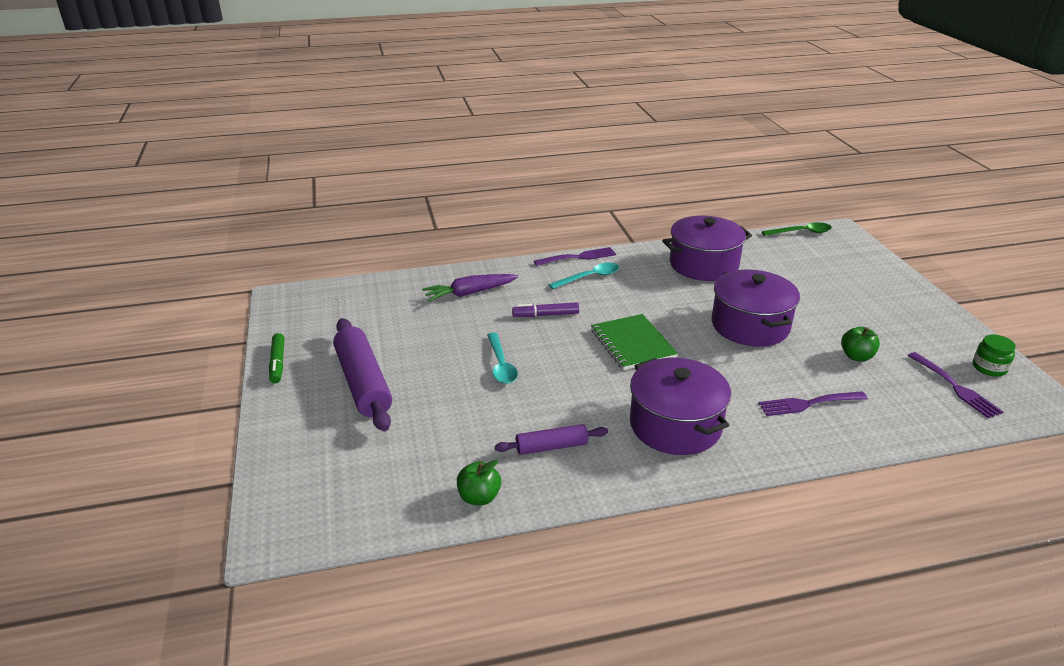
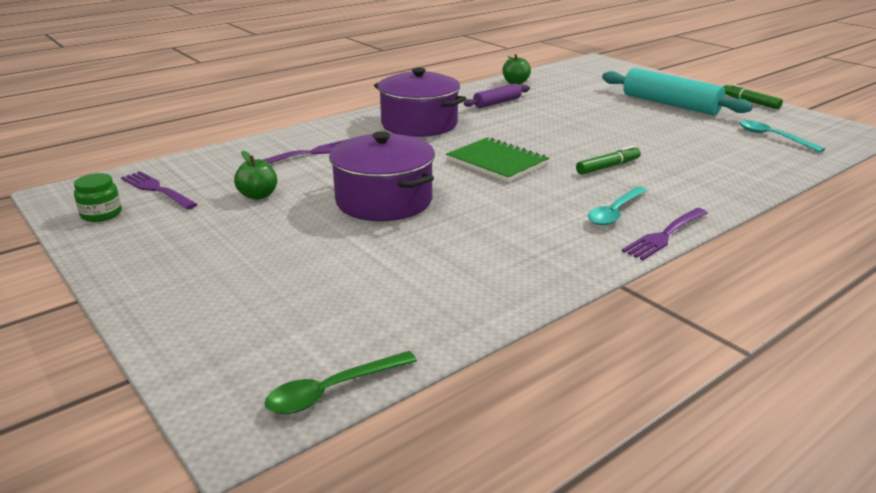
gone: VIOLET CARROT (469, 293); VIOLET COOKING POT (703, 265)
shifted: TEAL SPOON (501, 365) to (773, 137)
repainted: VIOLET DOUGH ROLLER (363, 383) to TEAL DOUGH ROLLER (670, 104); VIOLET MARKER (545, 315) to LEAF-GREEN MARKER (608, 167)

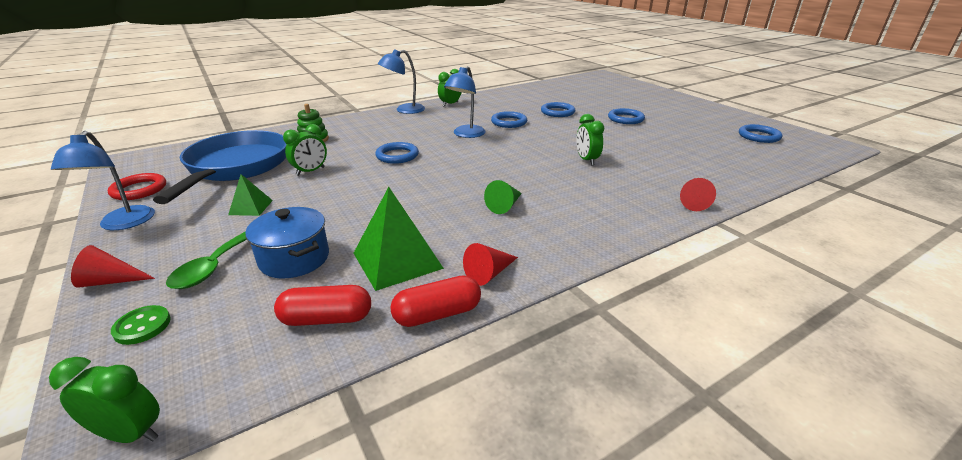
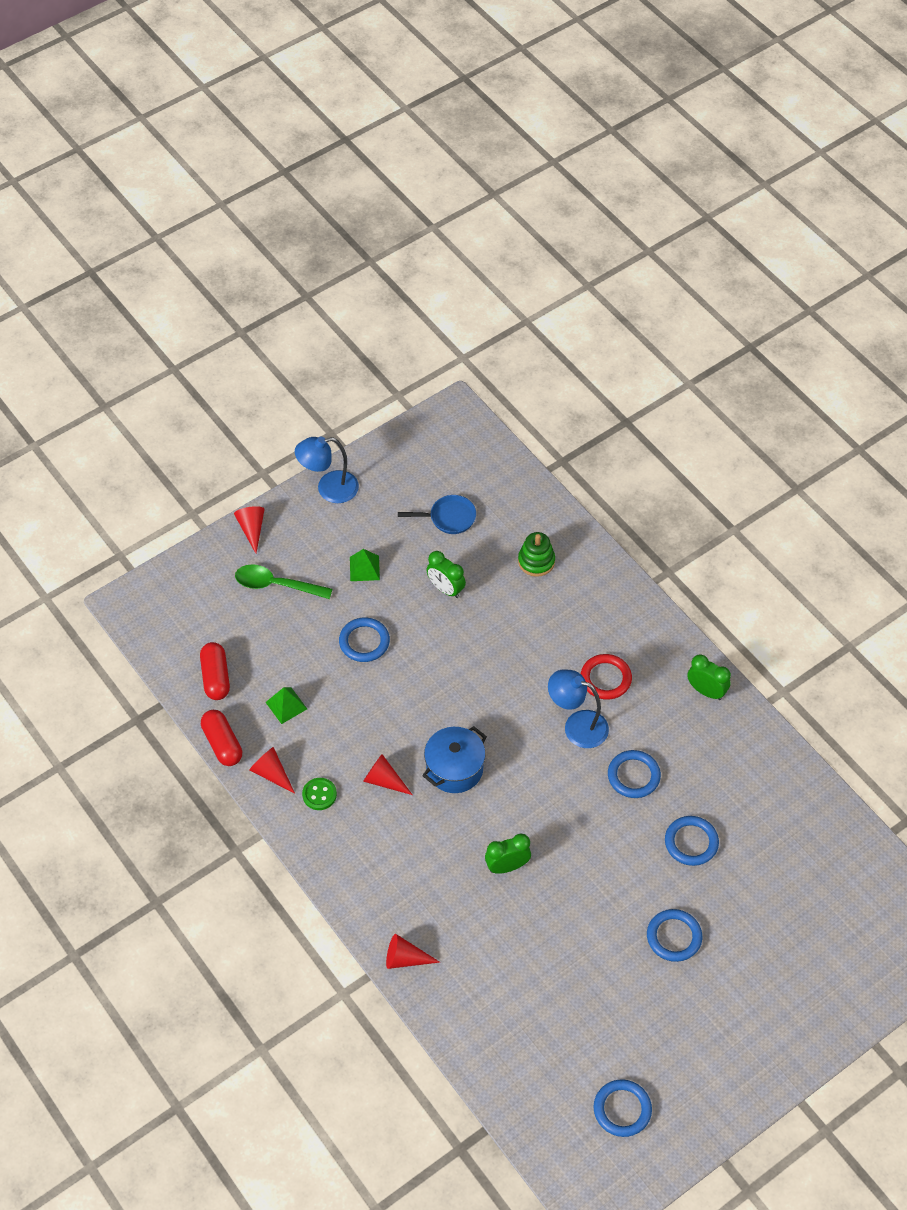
gone: LEAF-GREEN ALARM CLOCK (130, 433); ROYAL BLUE LAMP (404, 110)
shifted: RED TORUS (139, 190) to (605, 678); LEAF-GREEN SEWING BUTTON (142, 326) to (319, 794); ROYAL BLUE COOKING POT (294, 259) to (454, 769); ROYAL BLUE TORUS (397, 156) to (364, 642)
repainted: LEAF-GREEN CONE SHAPE (505, 206) to RED CONE SHAPE (384, 780)
scaled: ROYAL BLUE SKILLET (236, 167) = (449, 518) x0.43; LEAF-GREEN PYRAMID (397, 260) = (286, 705) x0.54

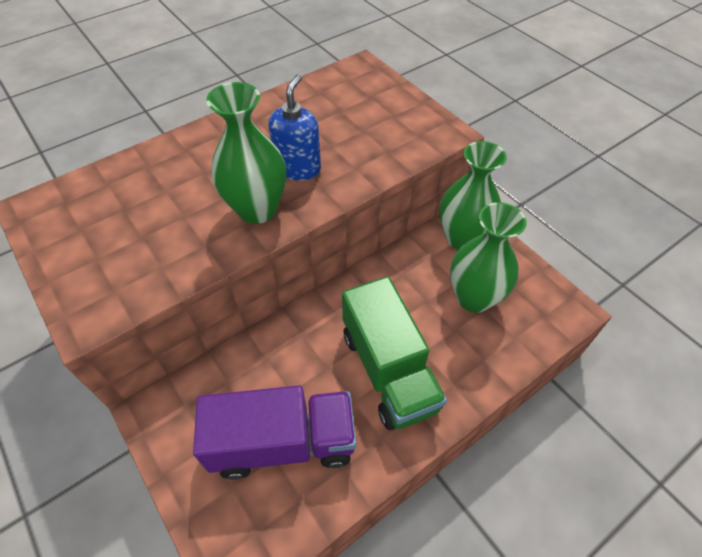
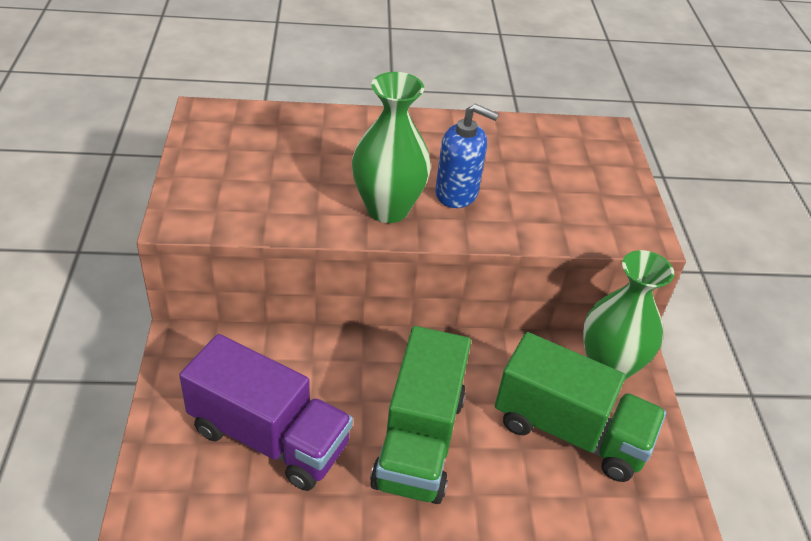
swapped: LEAF-GREEN TALL VASE (474, 298) to LEAF-GREEN TRUCK (570, 431)
rotated: ROYAL BLUE PUMP BOTTLE (298, 168) = (457, 193) 60 degrees clockwise

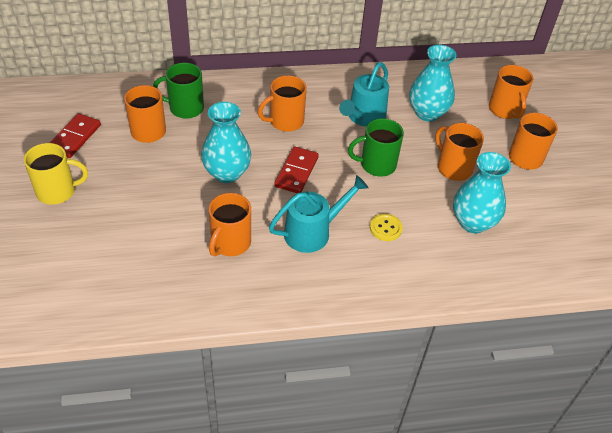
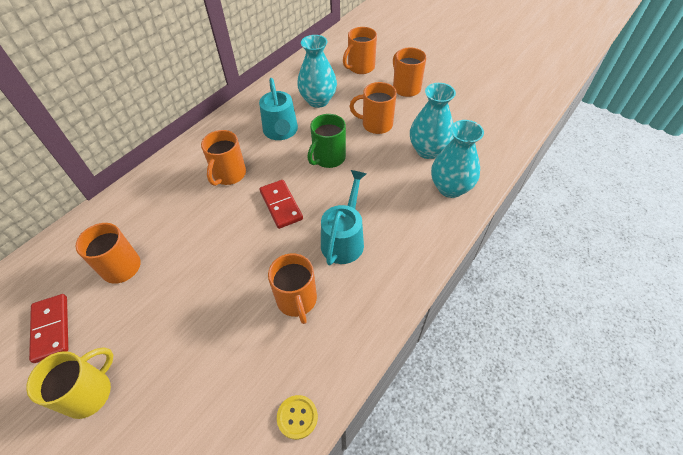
gone: LEAF-GREEN COFFEE MUG (185, 108)
shifted: TEAL TALL VASE (227, 173) to (450, 188); GOLDEN SEWING BUTTON (385, 228) to (297, 417)
rotated: ORANGE-COLOURED COFFEE MUG (505, 110) = (360, 67) 105 degrees clockwise

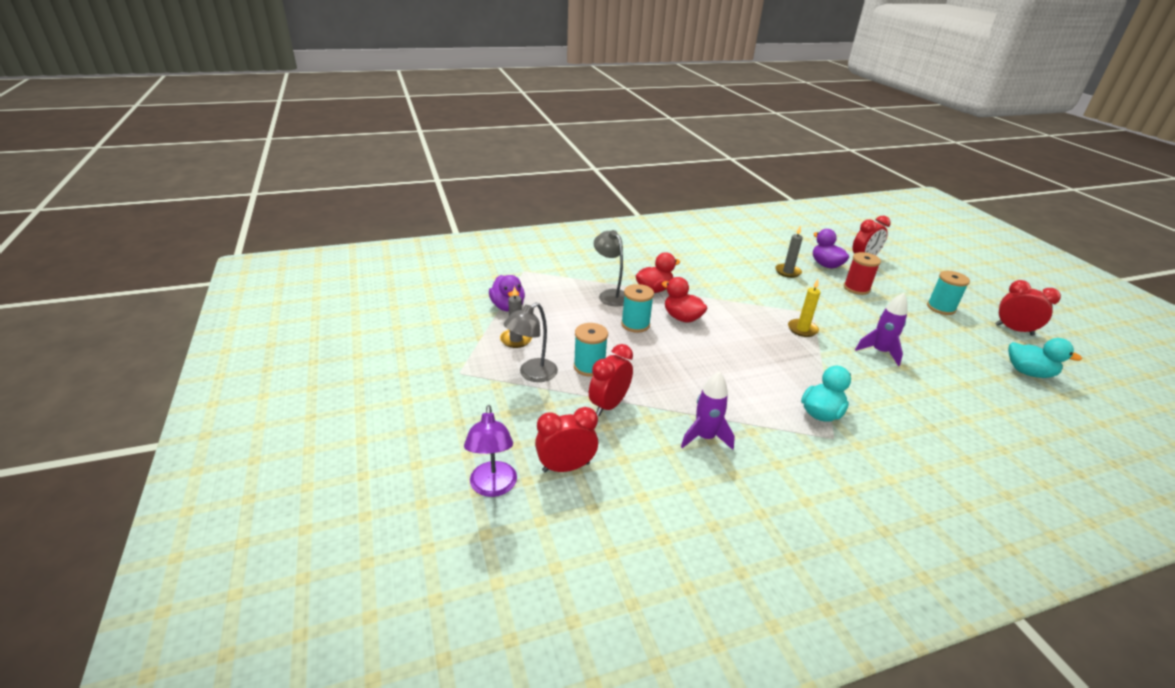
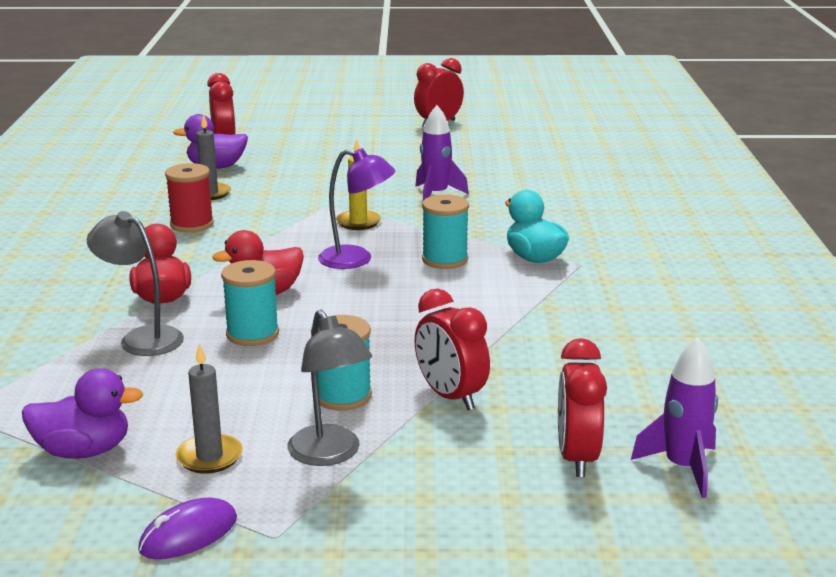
gone: TEAL DUCK (1028, 372)
new: VIOLET COMPUTER MOUSE (188, 534)
shifted: VIOLET LAMP (493, 487) to (356, 259); VIOLET SPACESHIP (705, 437) to (682, 467); RED SPOOL (856, 288) to (192, 224); TEAL SPOOL (941, 308) to (445, 260)
rotated: GRAY LAMP (610, 295) = (142, 338) 45 degrees clockwise

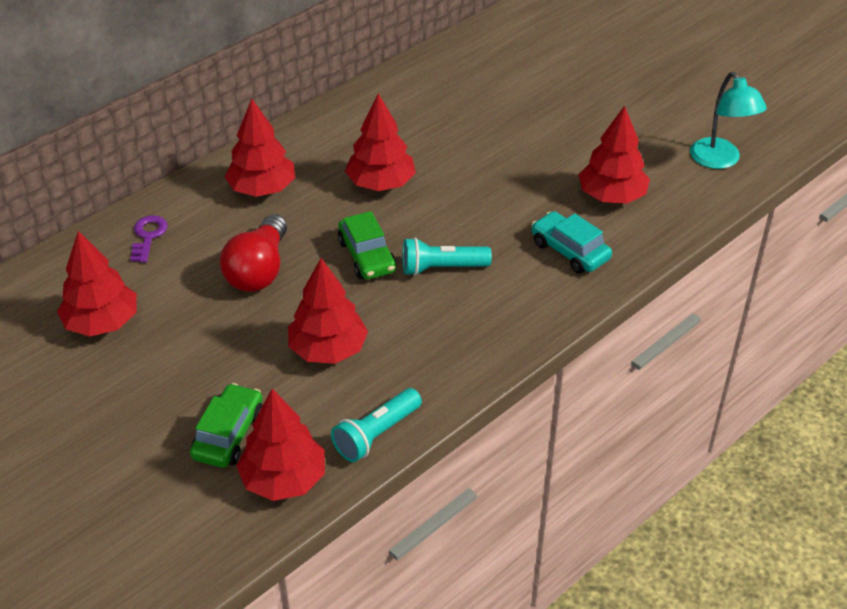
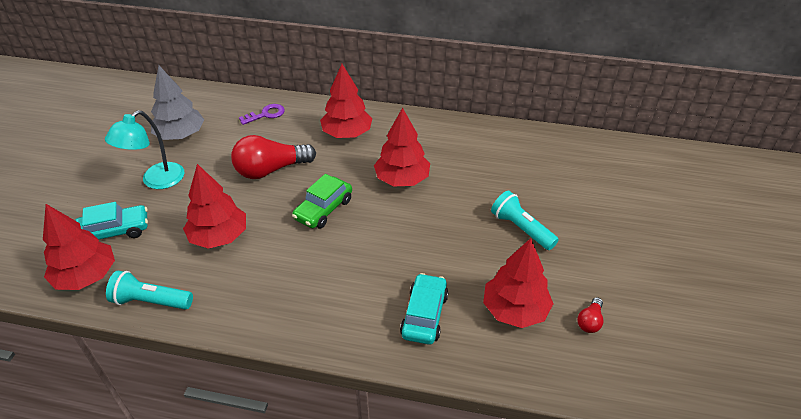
new: RED LIGHTBULB (589, 321)
shifted: TEAL POCKET TORCH (442, 268) to (521, 229); TEAL LAMP (720, 160) to (156, 181)
repainted: RED FIR TREE (102, 323) to GRAY FIR TREE (181, 135); LEAF-GREEN AUTOMOBILE (228, 434) to TEAL AUTOMOBILE (115, 231)

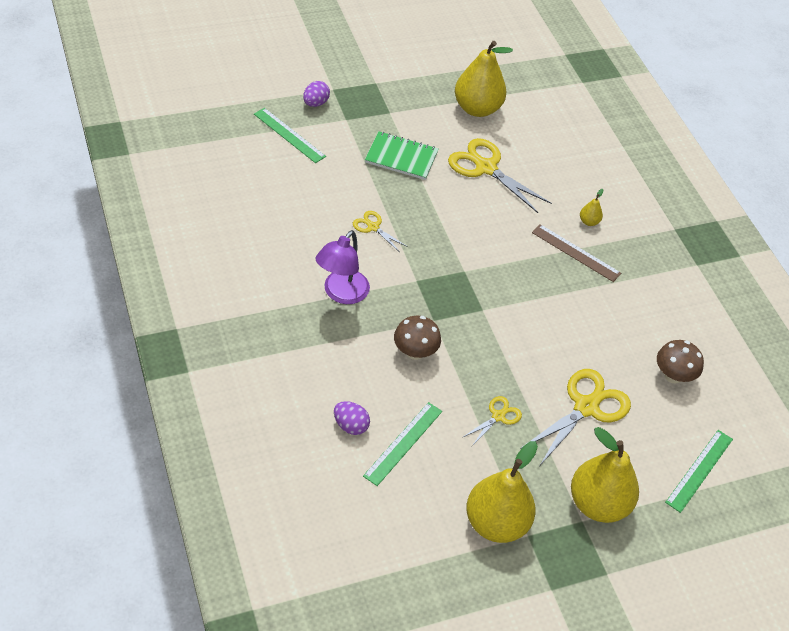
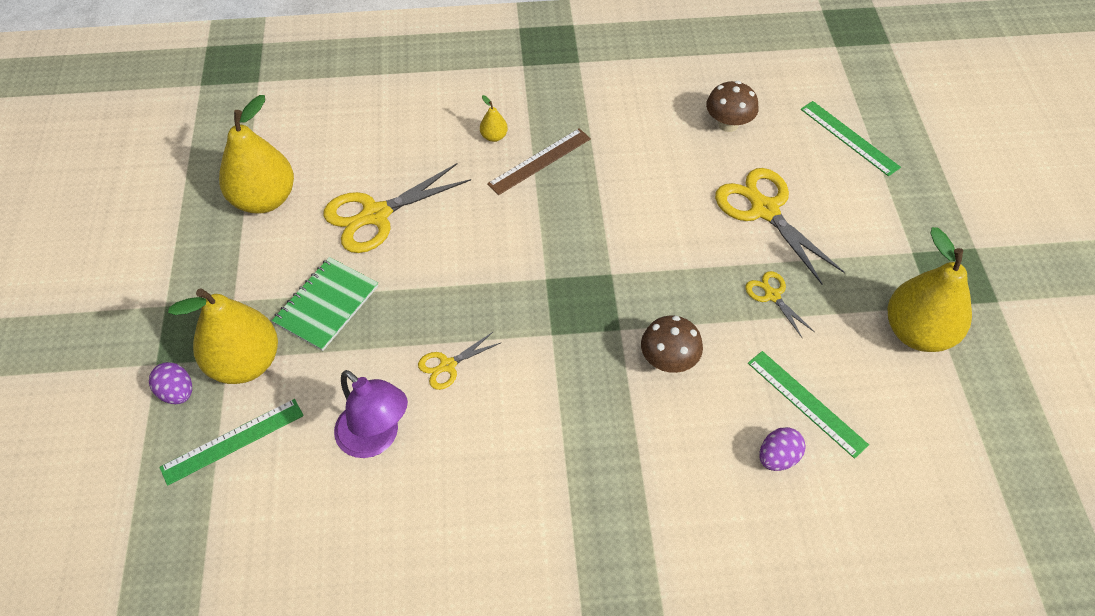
shifted: VIOLET LAMP (341, 294) to (376, 438); GOLDEN PEAR (598, 504) to (245, 363)

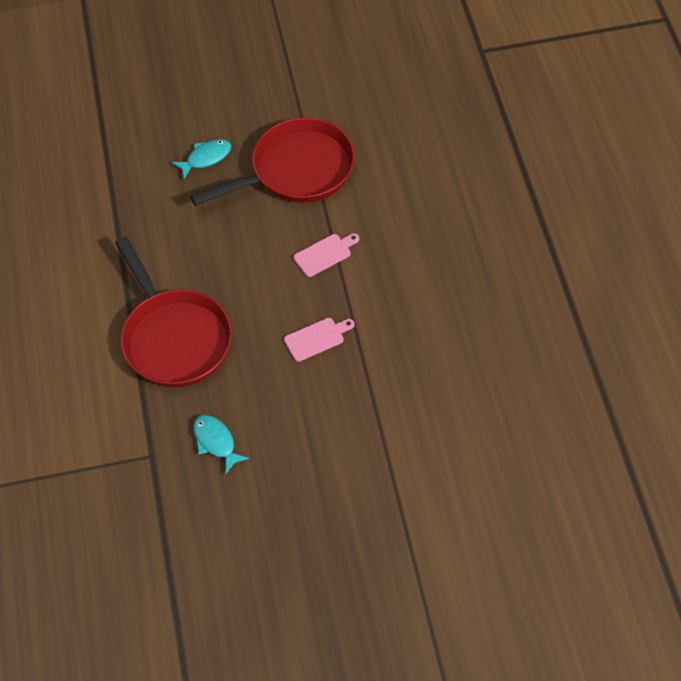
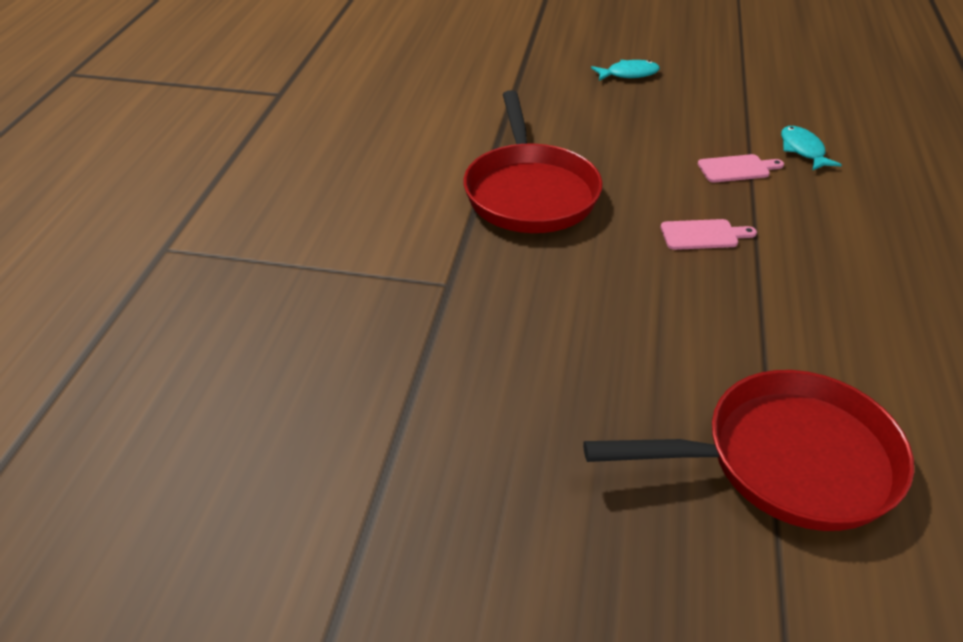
shifted: RED SKILLET (296, 171) to (787, 461); TEAL FISH (216, 442) to (803, 150)

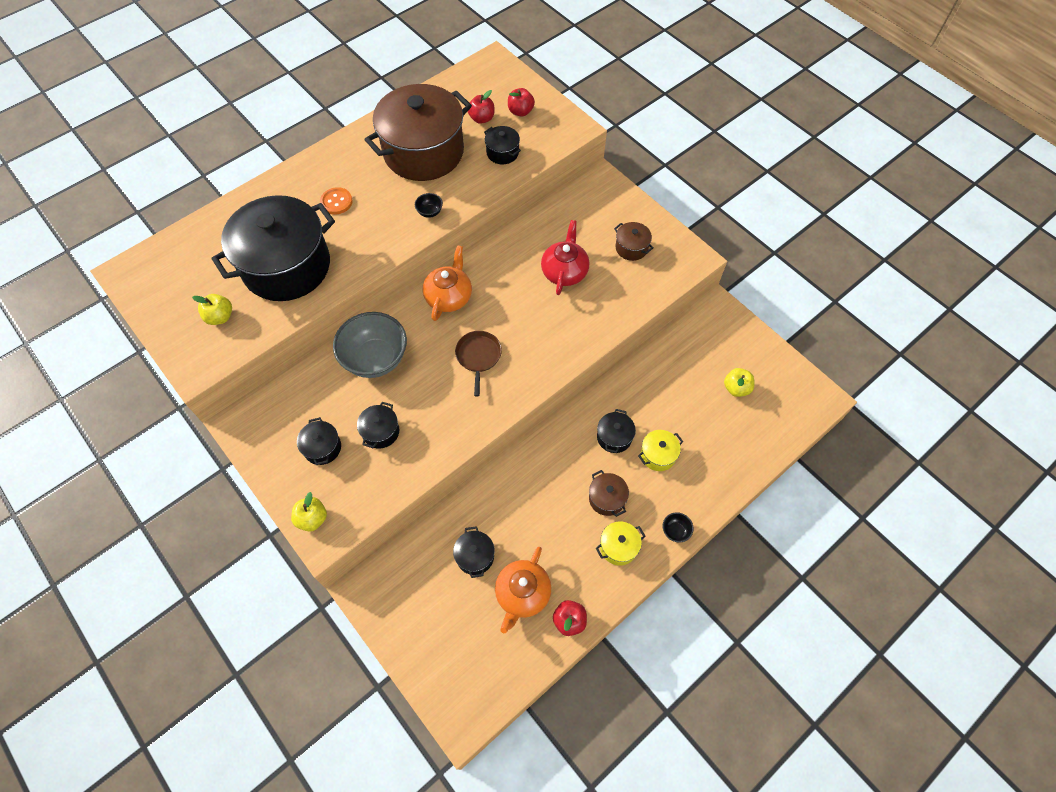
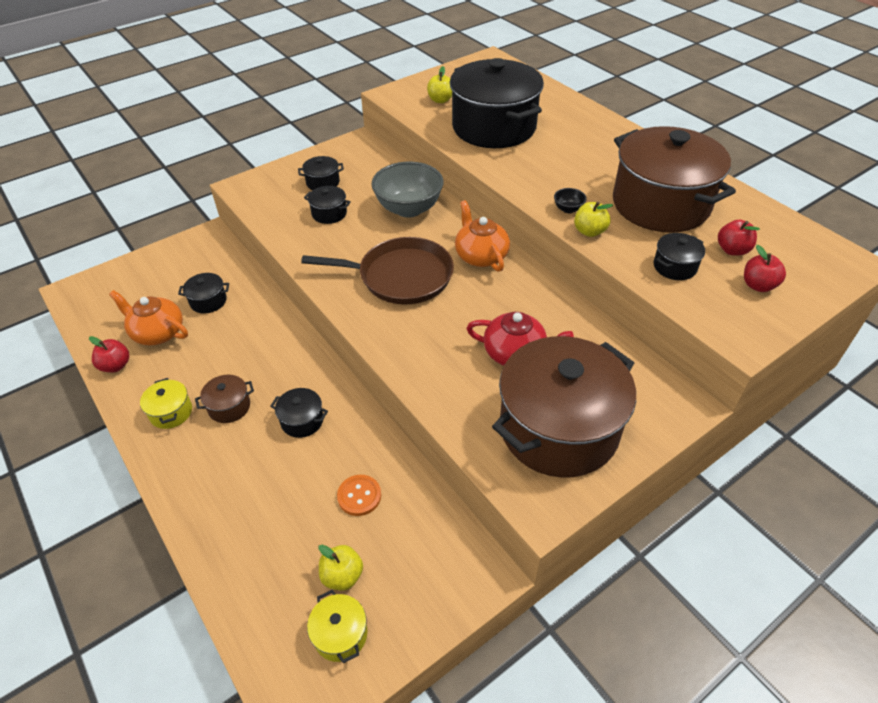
gone: EBONY DEEP DISH (675, 531)
shifted: GOLDEN TOY APPLE (312, 518) to (589, 231); ORANGE-COLOURED SEWING BUTTON (336, 202) to (359, 496); GOLDEN COOKING POT (658, 455) to (340, 634)
rotated: ORANGE-COLOURED CHINA TEAPOT (449, 297) = (480, 256) 135 degrees counterclockwise
scaled: BROWN SKILLET (478, 356) = (400, 276) x1.82; BROWN COOKING POT (631, 248) = (558, 429) x2.48

